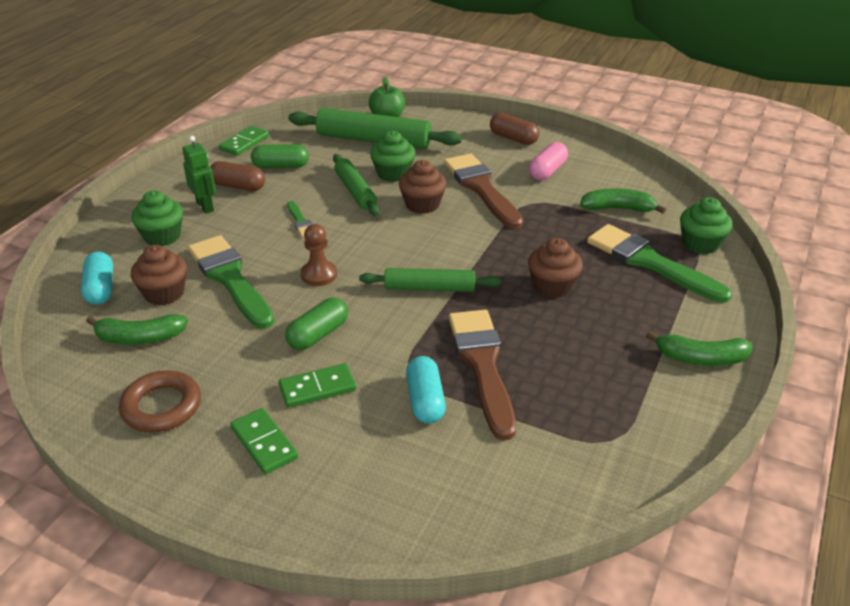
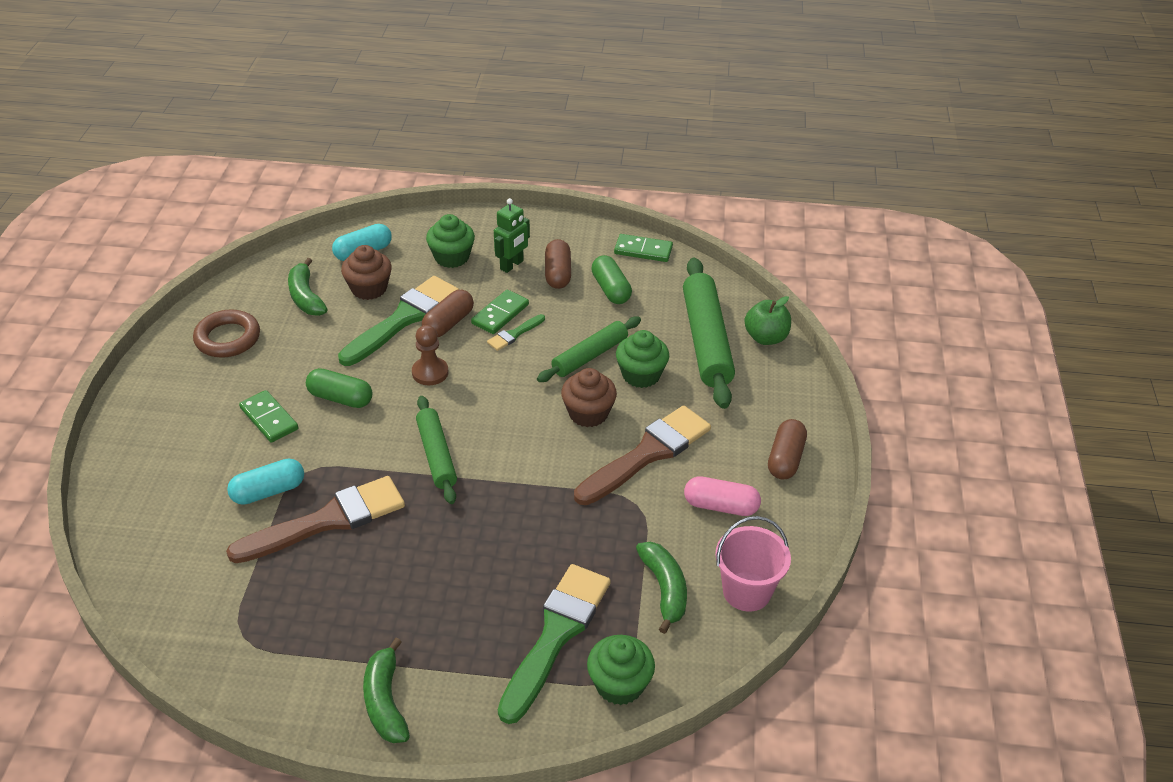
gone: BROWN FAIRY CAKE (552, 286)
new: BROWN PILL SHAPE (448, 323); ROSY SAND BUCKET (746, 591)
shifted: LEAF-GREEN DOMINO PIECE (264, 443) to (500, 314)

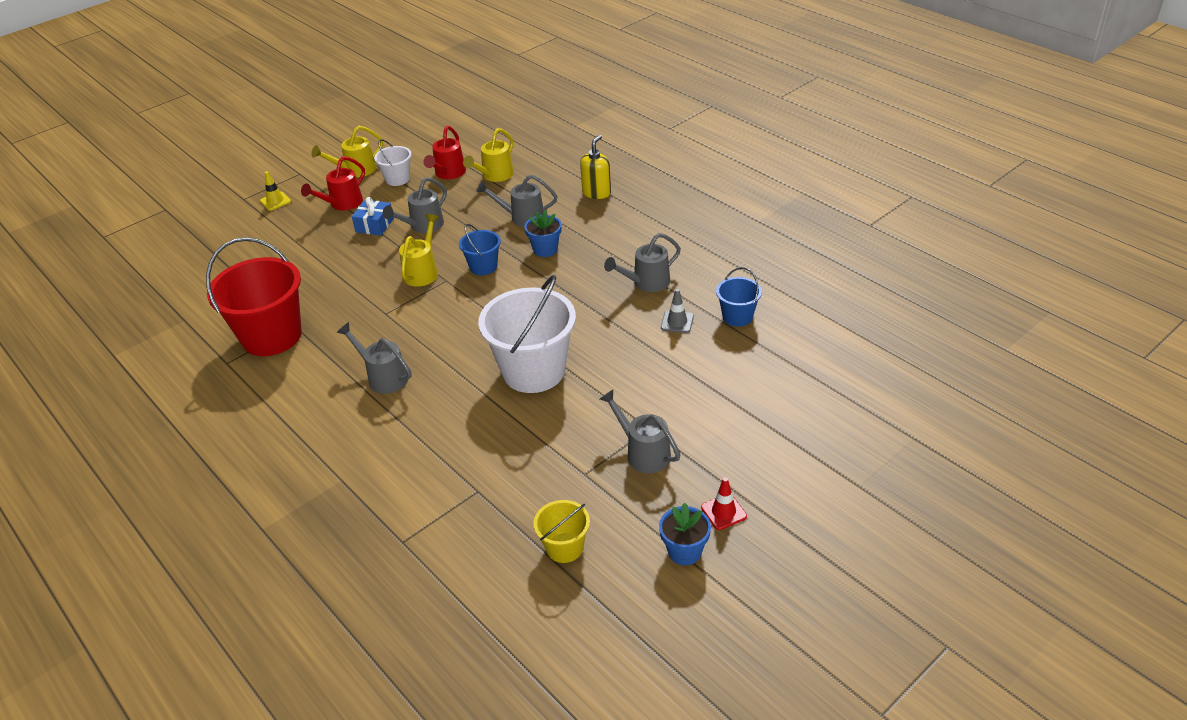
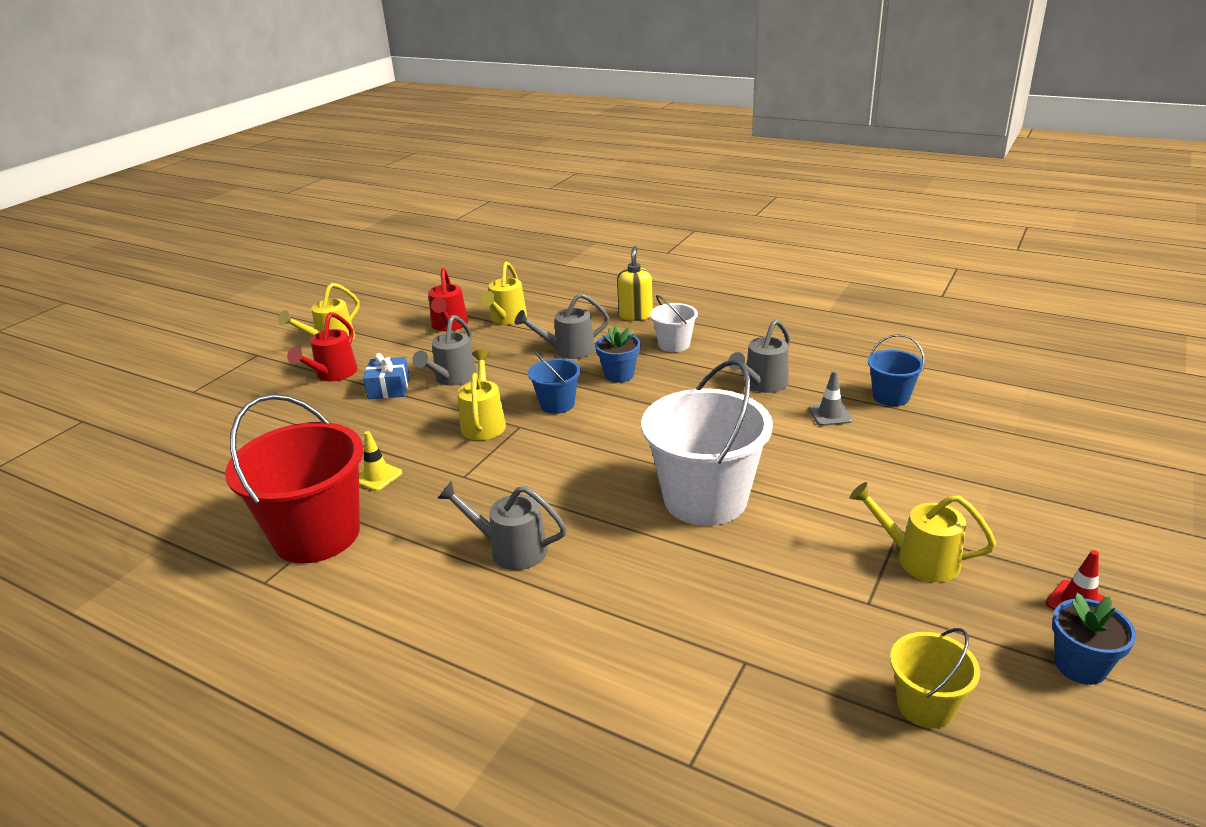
shifted: GOLDEN SAFETY CONE (275, 201) to (377, 476); SNOW-WHITE SAND BUCKET (397, 179) to (674, 344)
repainted: GRAY WATERING POT (643, 452) to GOLDEN WATERING POT (918, 559)

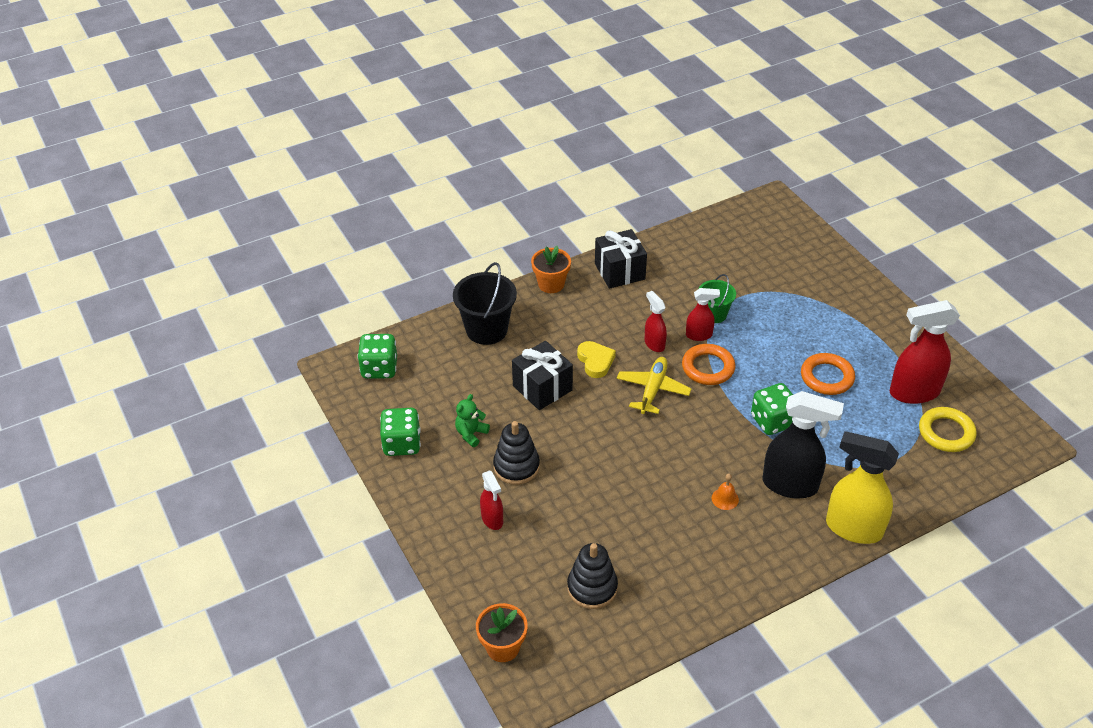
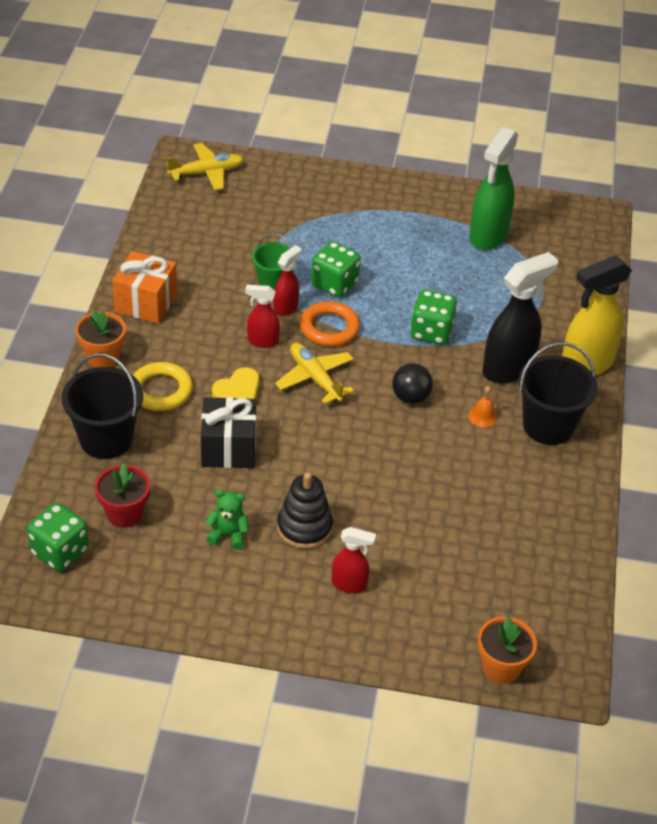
gone: EBONY STACKING TOY (592, 588); ORANGE-COLOURED TORUS (827, 377)
new: RED FLOWER POT (124, 513); GOLDEN PLANE (207, 173); EBONY BALL (410, 397); EBONY SAND BUCKET (548, 426)
shifted: LEAF-GREEN DIE (402, 444) to (334, 284); GOLDEN TORUS (946, 433) to (161, 390)
repainted: EBONY GIFT (619, 271) to ORANGE-COLOURED GIFT (146, 303); RED SPRAY BOTTLE (913, 392) to LEAF-GREEN SPRAY BOTTLE (488, 236)
rotated: LEAF-GREEN TEDDY (471, 434) = (228, 534) 120 degrees clockwise; GOLDEN HEART (595, 361) = (238, 392) 120 degrees clockwise

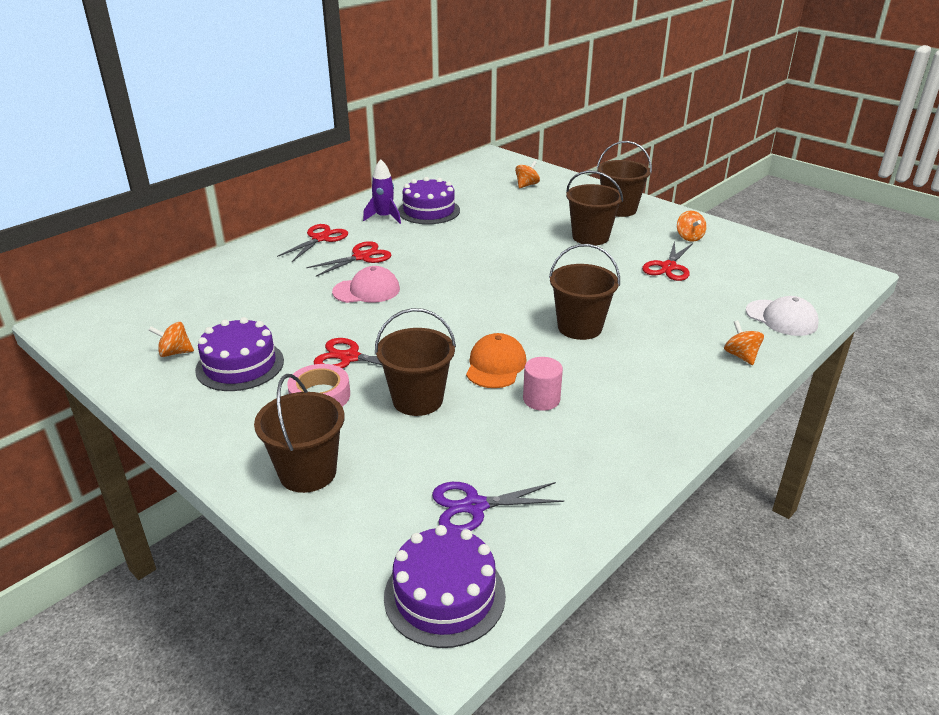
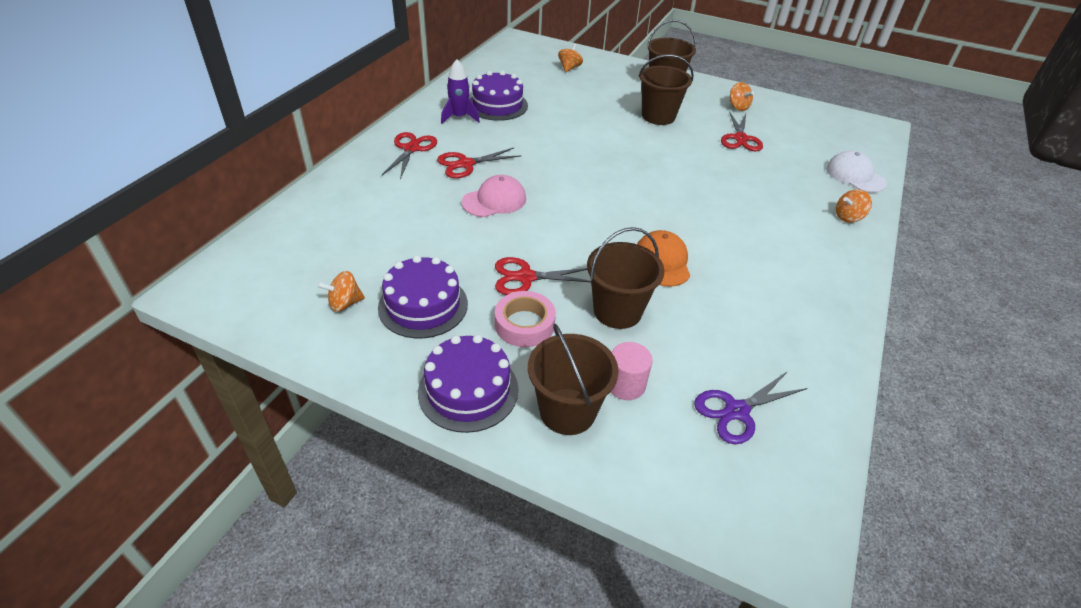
gone: BROWN SAND BUCKET (579, 327)
shifted: VIOLET LAYER CAKE (444, 595) to (468, 390); ROSY SOLID CYLINDER (541, 399) to (625, 384)
rotated: RED SCISSORS (361, 257) = (466, 164) 150 degrees counterclockwise; ORANGE-COLOURED TOY TOP (741, 356) = (848, 217) 75 degrees counterclockwise; SNOW-WHITE CAP (781, 318) = (855, 176) 150 degrees counterclockwise

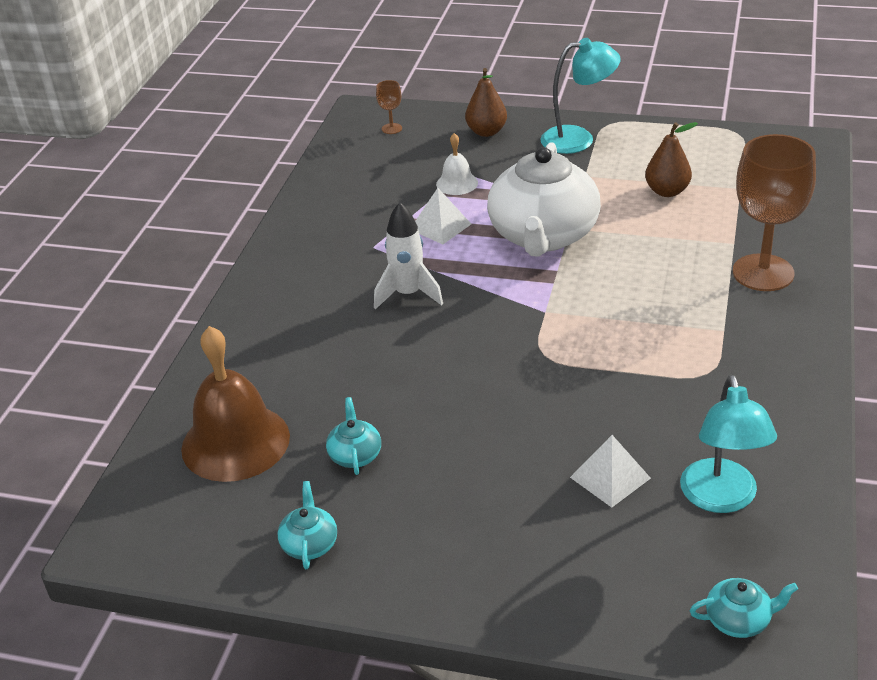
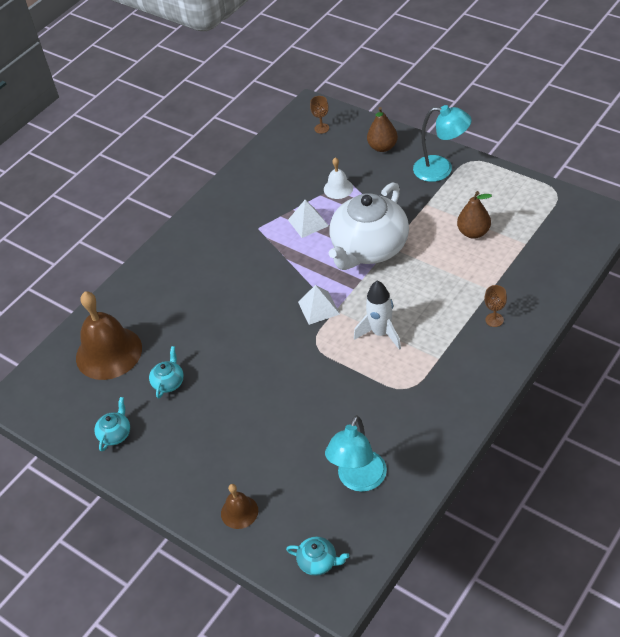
new: BROWN SCHOOL BELL (239, 512)
shifted: SNOW-WHITE SPACESHIP (408, 294) to (381, 333); SNOW-WHITE PYRAMID (610, 477) to (318, 308)
scaled: BROWN CHALICE (763, 273) = (494, 320) x0.42

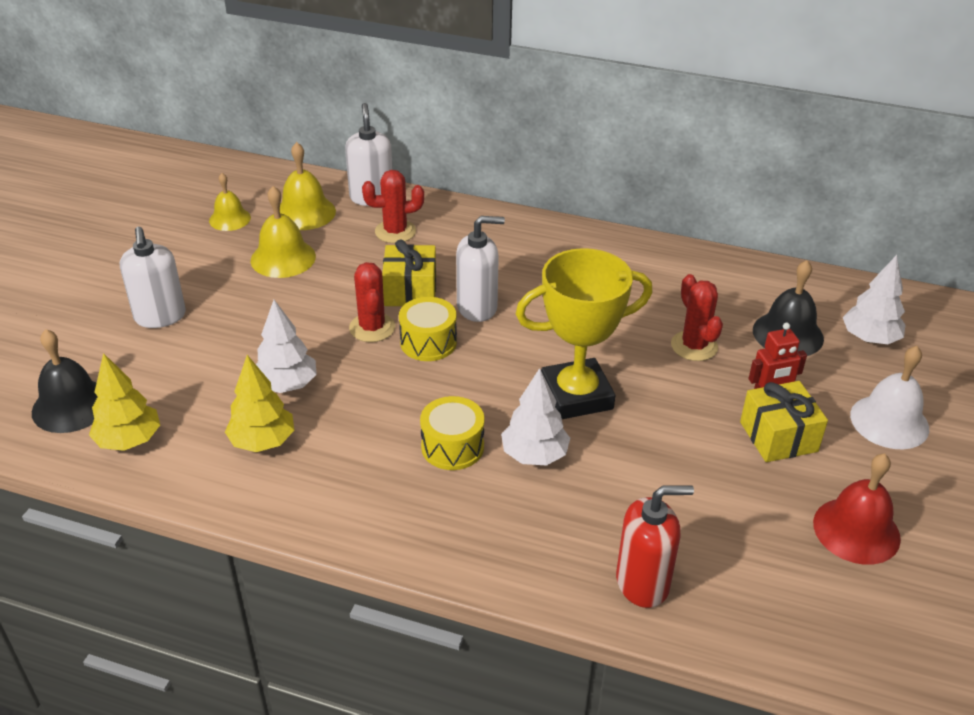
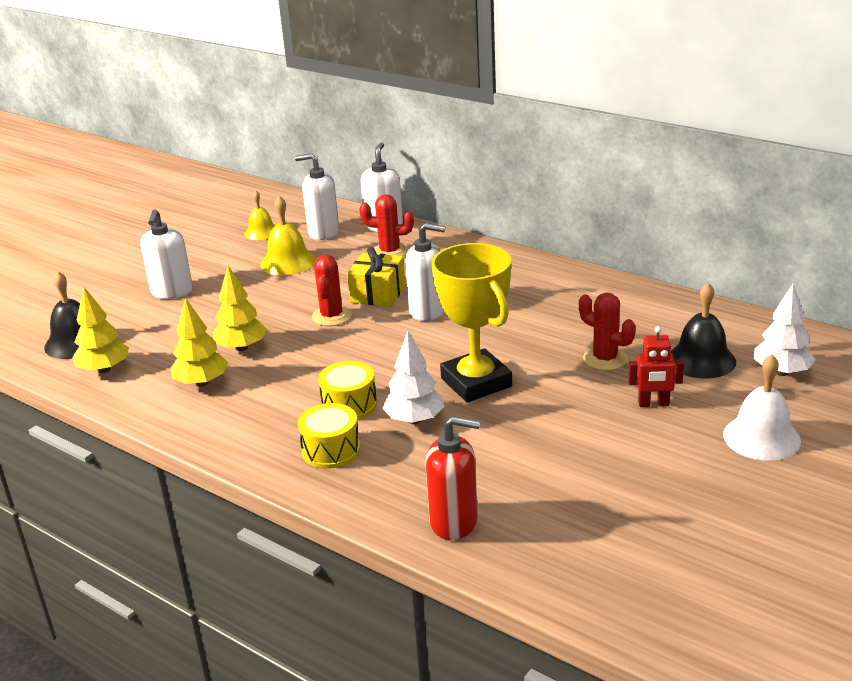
gone: GOLDEN GIFT (778, 436); RED SCHOOL BELL (856, 530)
shifted: GOLDEN SNARE DRUM (428, 342) to (331, 450)
swapped: GOLDEN SCHOOL BELL (305, 212) to SNOW-WHITE PUMP BOTTLE (323, 232)
repainted: SNOW-WHITE FIR TREE (287, 385) to GOLDEN FIR TREE (241, 347)
rotated: GOLDEN PRIZE CUP (576, 395) = (476, 382) 60 degrees clockwise; RED PRICKLY PLANT (694, 346) = (605, 359) 45 degrees counterclockwise

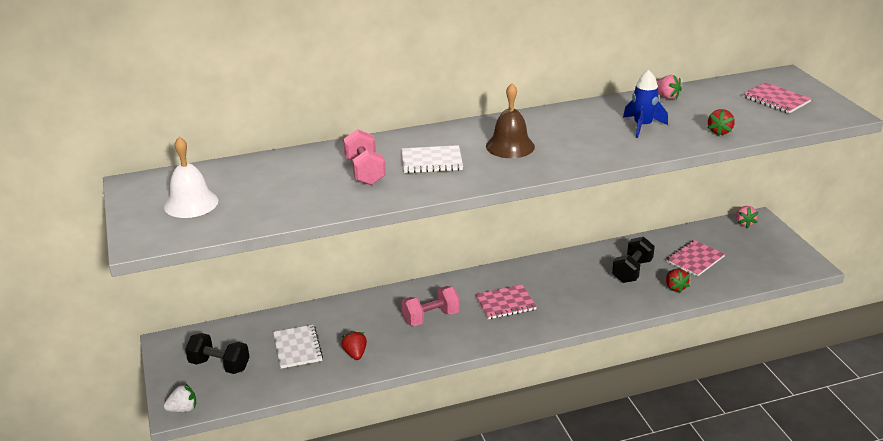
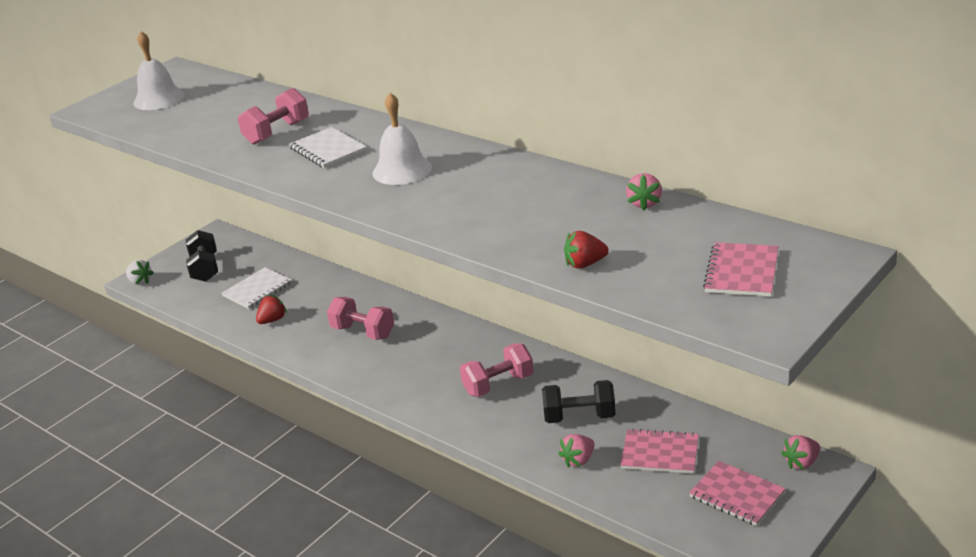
gone: ROYAL BLUE SPACESHIP (642, 126)
new: ROSY HAND WEIGHT (498, 384)
shifted: ROSY NOTEPAD (505, 303) to (736, 495)
repainted: BROWN SCHOOL BELL (510, 146) to SNOW-WHITE SCHOOL BELL (402, 170); RED TOY STRAWBERRY (675, 287) to ROSY TOY STRAWBERRY (578, 460)

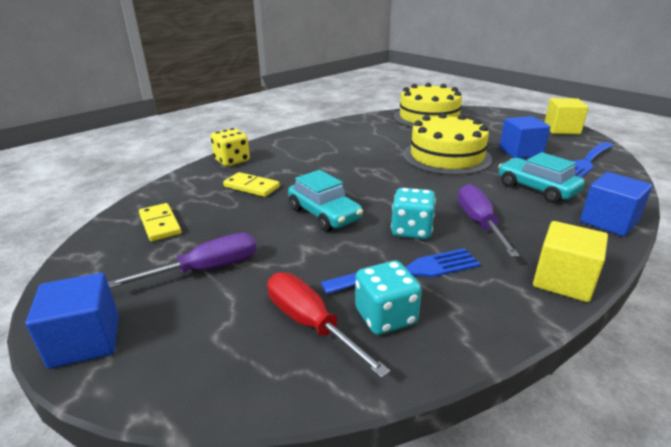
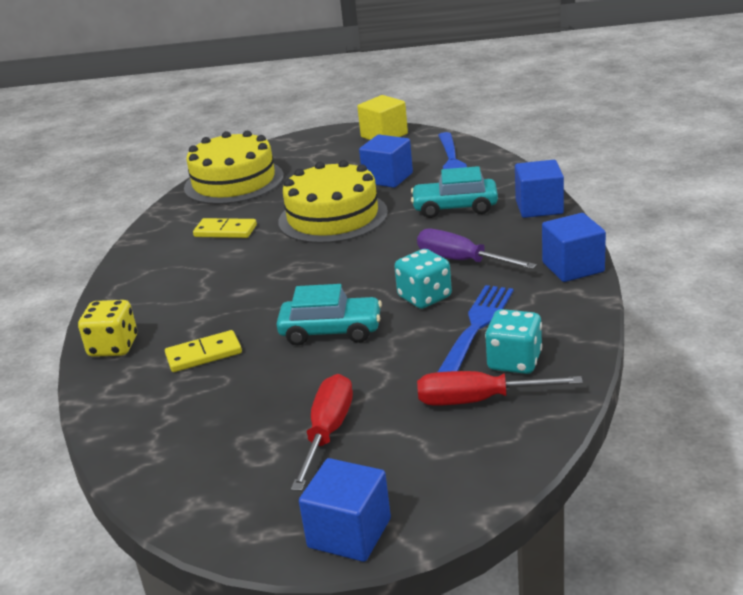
shifted: GOLDEN DOMINO PIECE (160, 224) to (225, 231)
repainted: VIOLET SCREWDRIVER (207, 269) to RED SCREWDRIVER (328, 431); GOLDEN BLOCK (563, 281) to ROYAL BLUE BLOCK (573, 267)

